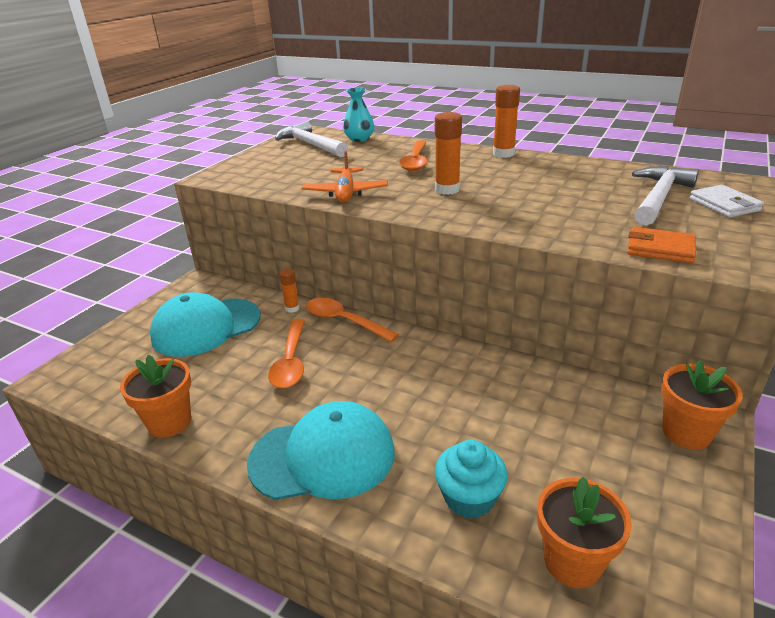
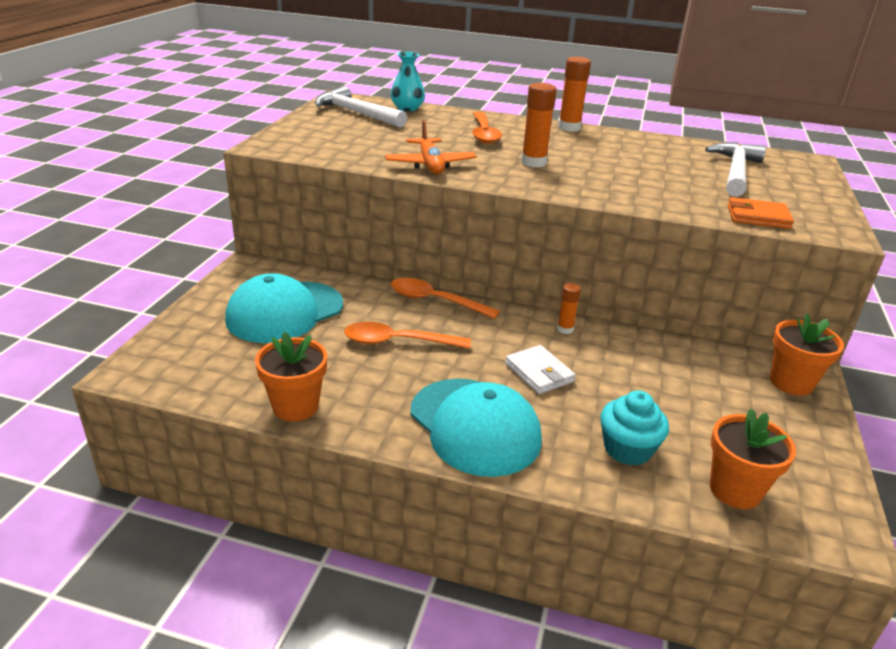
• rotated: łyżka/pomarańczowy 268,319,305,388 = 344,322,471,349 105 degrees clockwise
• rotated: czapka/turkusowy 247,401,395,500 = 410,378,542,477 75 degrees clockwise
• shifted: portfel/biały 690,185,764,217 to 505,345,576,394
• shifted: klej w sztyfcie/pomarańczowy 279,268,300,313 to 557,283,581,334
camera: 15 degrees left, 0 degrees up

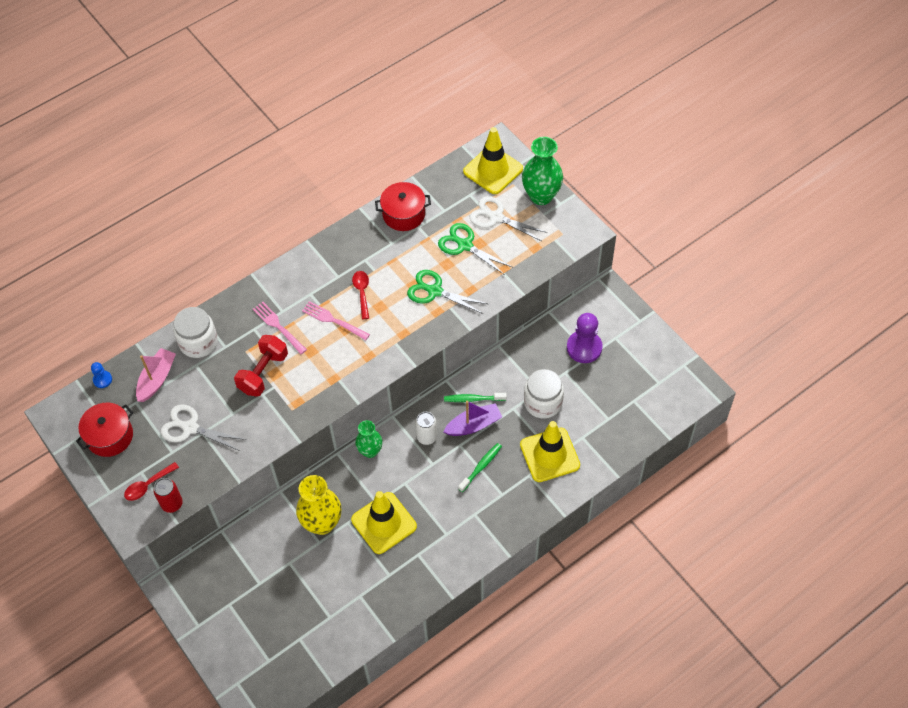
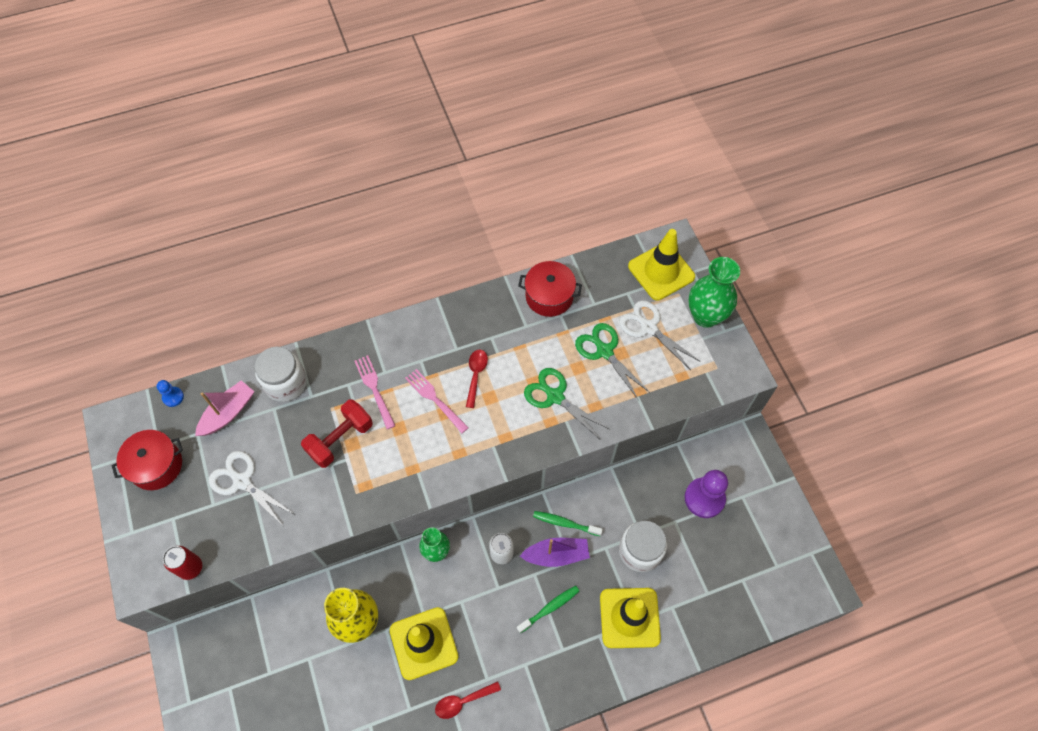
• shifted: łyżka/czerwony 124,462,179,501 to 435,681,501,719
camera: 15 degrees right, 5 degrees up

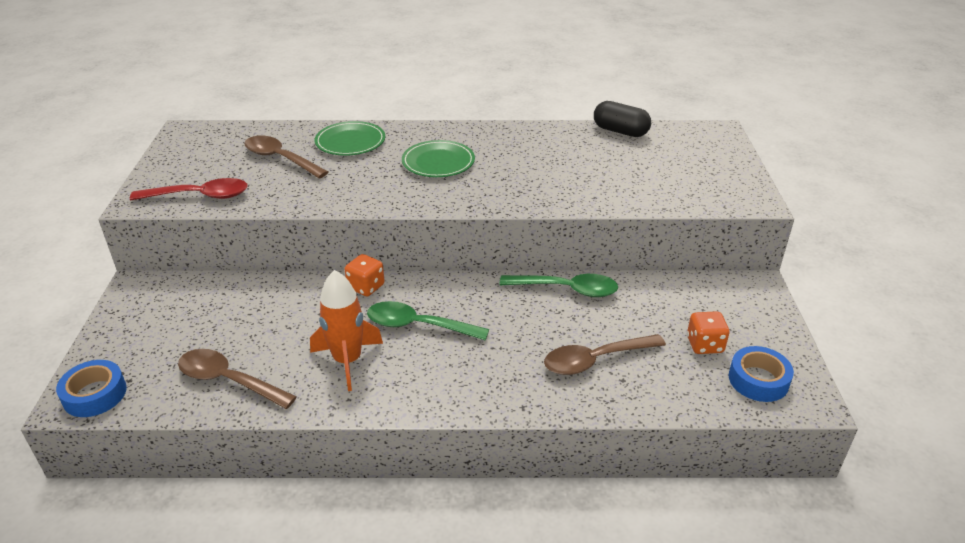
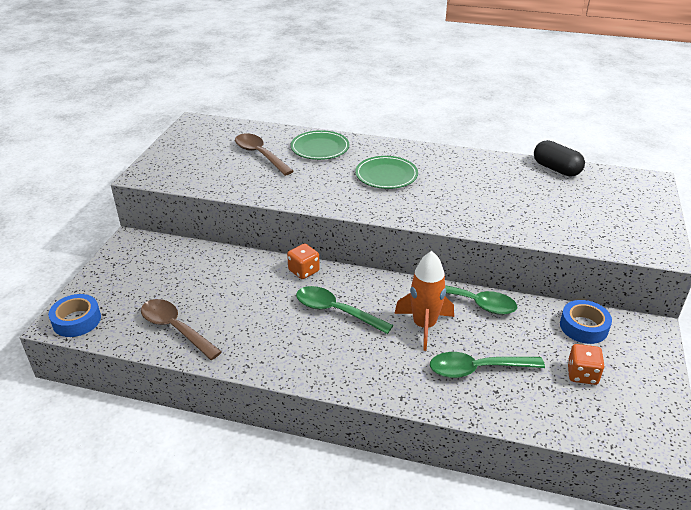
• shifted: rakieta/pomarańczowy 310,270,383,391 to 394,251,454,351
• repainted: łyżka/brązowy 544,334,666,375 to łyżka/zielony 430,352,545,378
• shifted: taśma klejąca/niebieski 729,346,794,402 to 560,300,612,344
• gone: łyżka/czerwony 130,178,248,200
camera: 15 degrees right, 0 degrees up

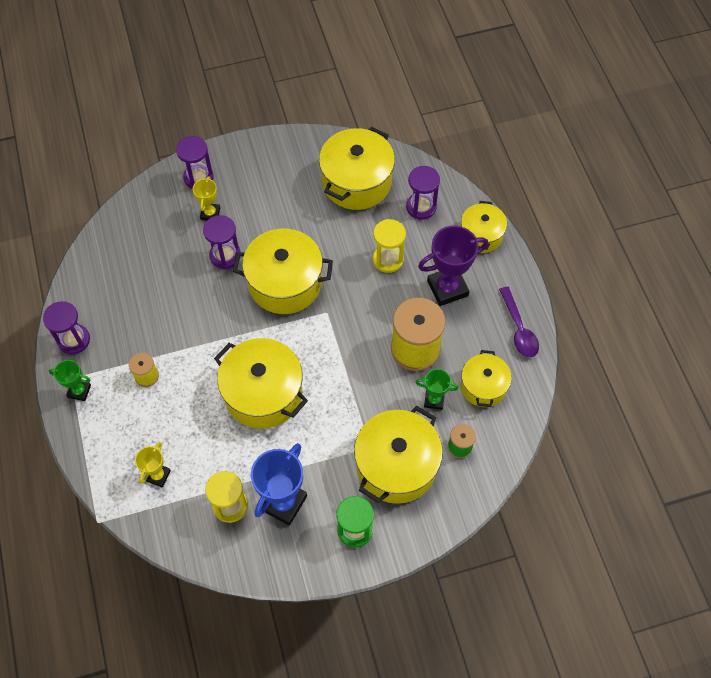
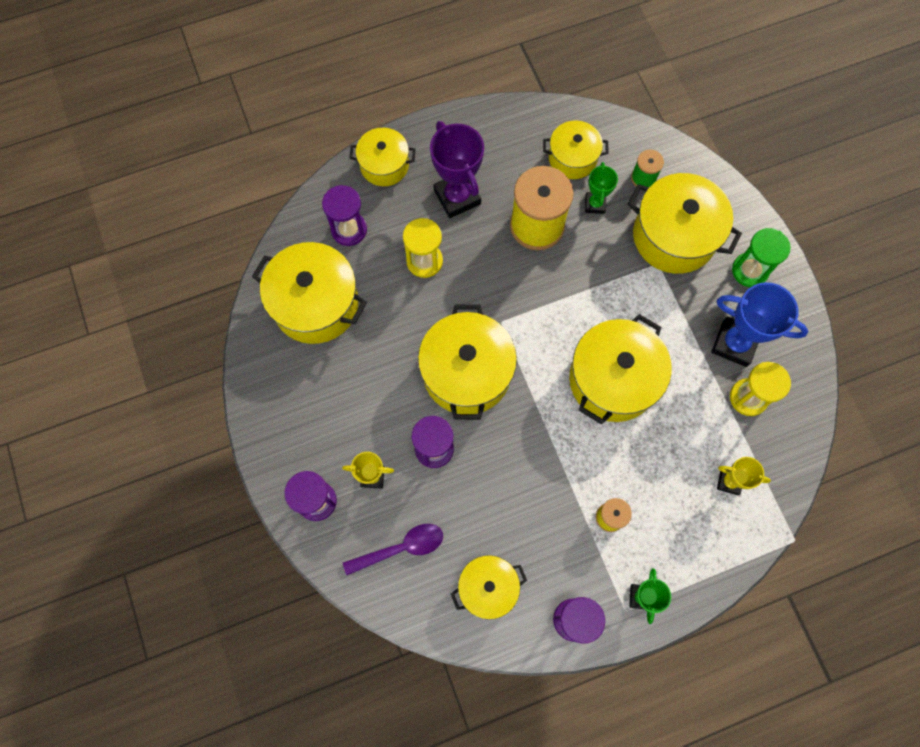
• shifted: łyżka/fioletowy 499,287,539,357 to 343,524,443,575
• new: garnek/żółty 451,555,527,620
camera: 95 degrees left, 10 degrees up

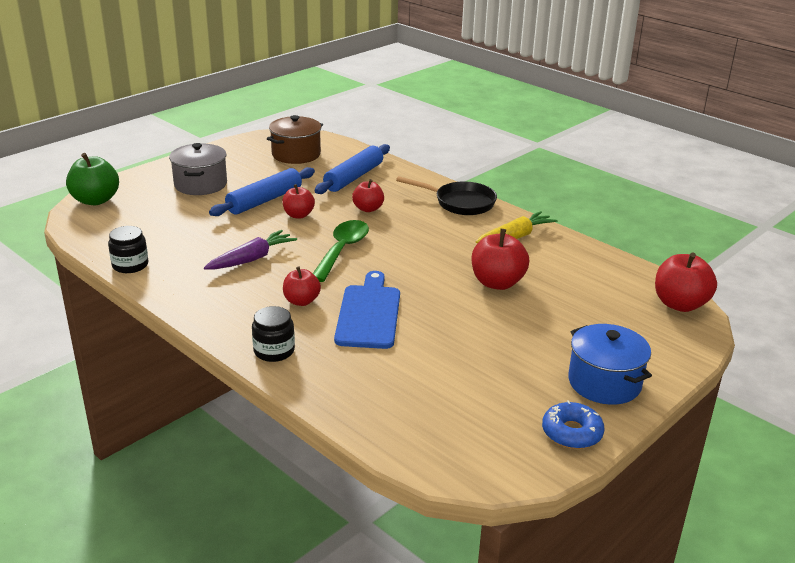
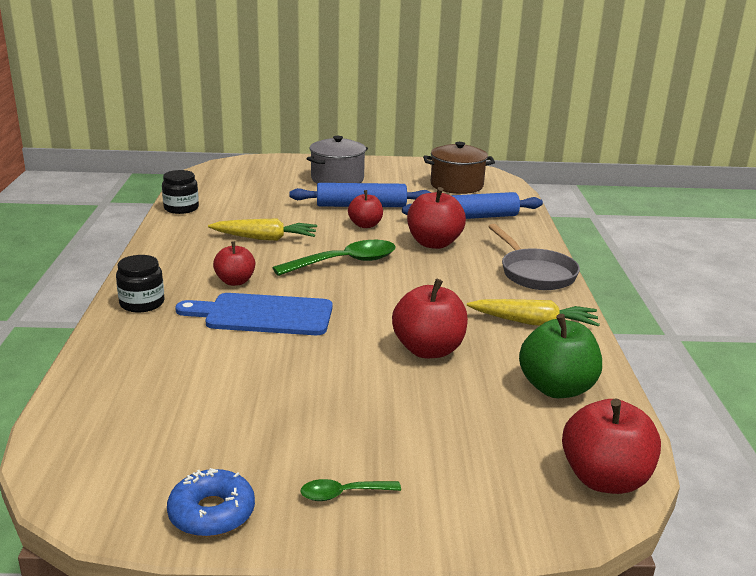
• rotated: deska do krojenia/niebieski 334,271,400,349 = 175,293,333,335 135 degrees counterclockwise
• repainted: marchewka/fioletowy 204,230,297,269 to marchewka/żółty 208,219,317,241
• swapped: garnek/niebieski 568,324,652,405 to łyżka/zielony 300,479,401,501
• scaled: jabłko/czerwony 352,179,384,212 = 407,187,466,249 x1.58
• repainted: patelnia/czarny 396,176,497,215 to patelnia/szary 488,224,580,290
• shifted: jabłko/zielony 66,153,119,205 to 519,314,602,398
camera: 45 degrees right, 5 degrees down

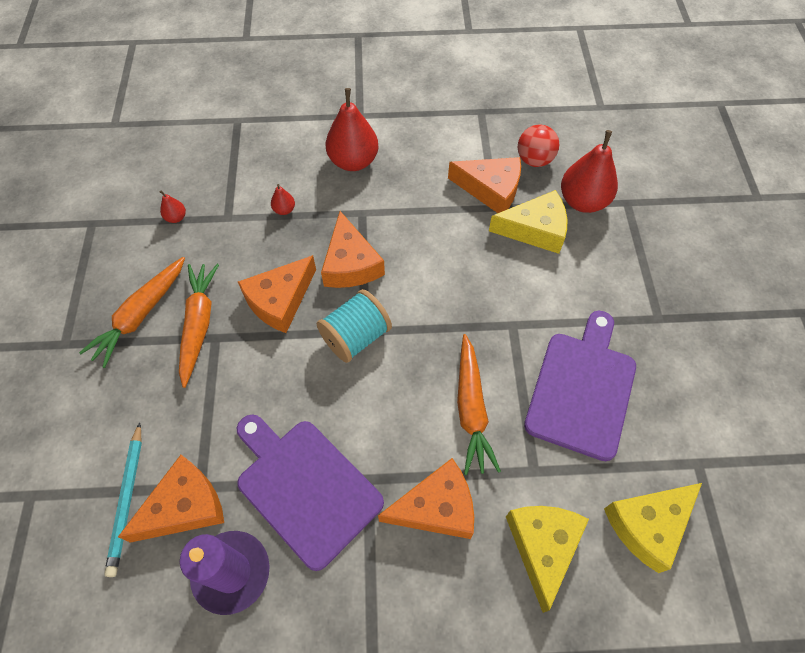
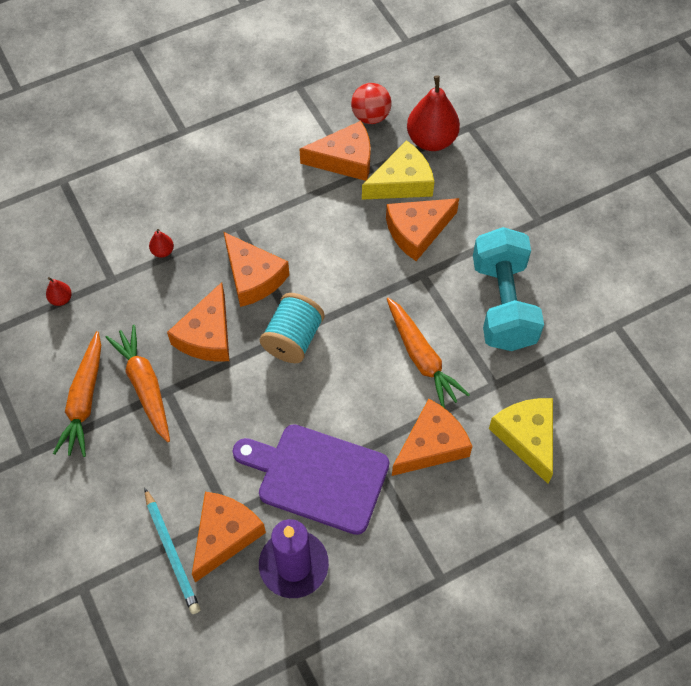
• new: ser/pomarańczowy 386,198,459,261
• swapped: deska do krojenia/fioletowy 524,311,636,461 to hantel/turkusowy 473,227,544,351
• gone: gruszka/czerwony 326,88,379,171
• gone: ser/żółty 604,483,702,573
camera: 25 degrees left, 0 degrees up

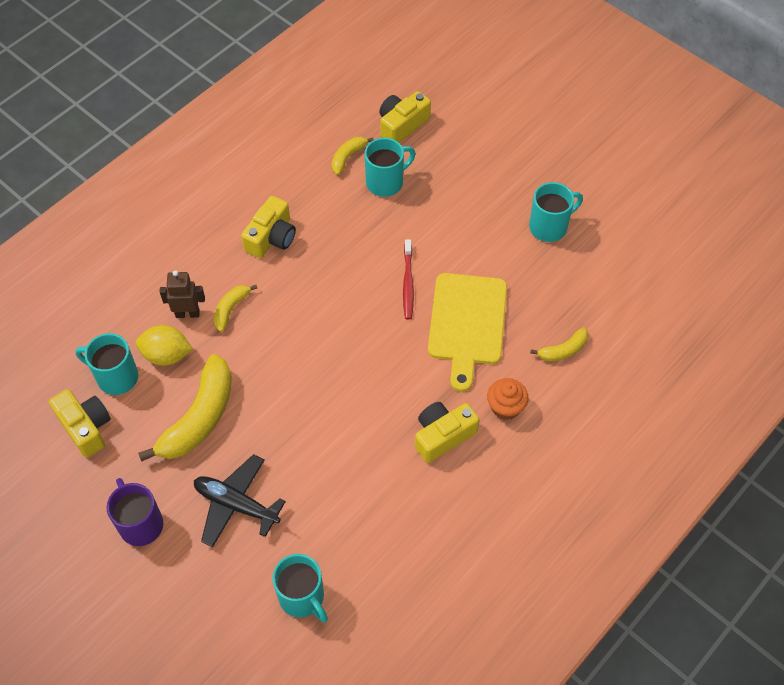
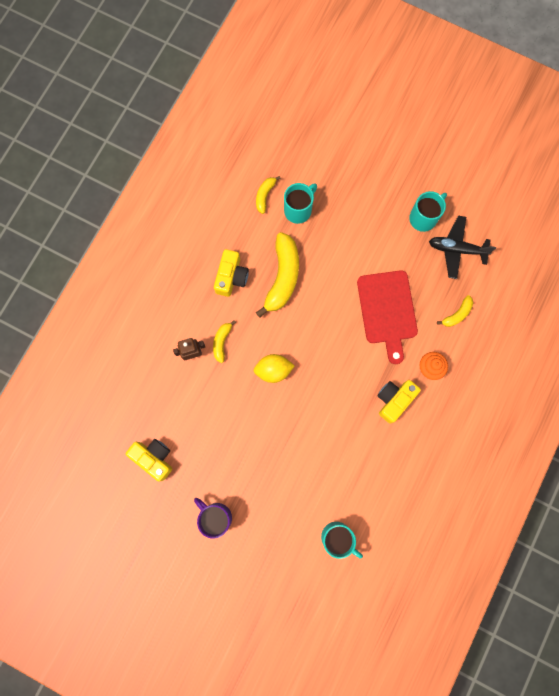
• shifted: cytryna/żółty 135,325,193,366 to 254,354,295,383
• shifted: banan/żółty 138,354,232,462 to 256,232,299,317
• repainted: deska do krojenia/żółty 428,273,507,392 to deska do krojenia/czerwony 357,270,418,364
• shifted: samolot/czarny 194,454,286,547 to 429,216,496,279
• gone: kubek/turkusowy 75,333,138,395
• gone: aparat fotograficzny/żółty 379,91,431,143
• gone: szczoteczka do zębów/czerwony 403,239,414,320
camera: 15 degrees left, 20 degrees up

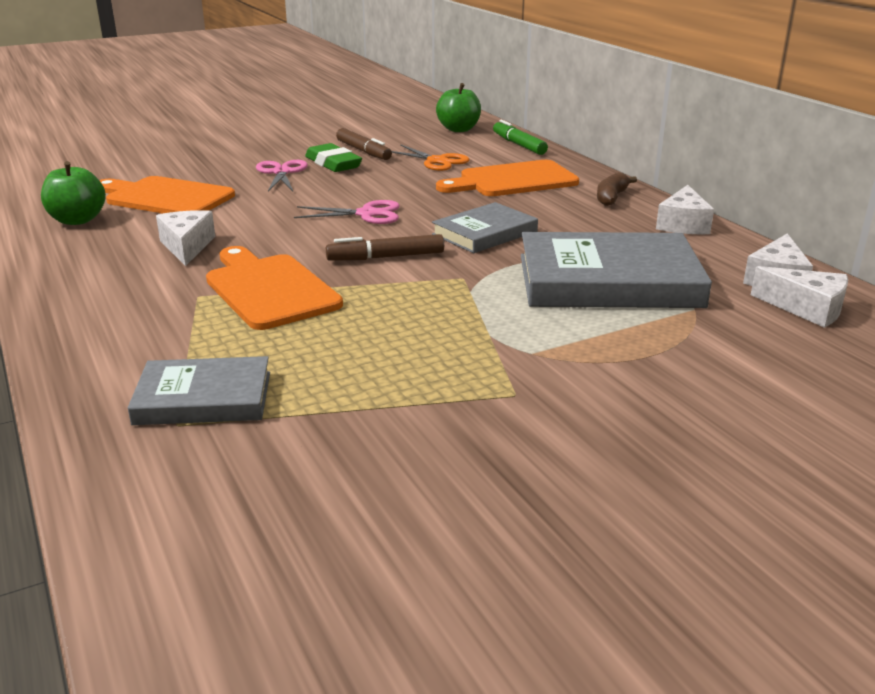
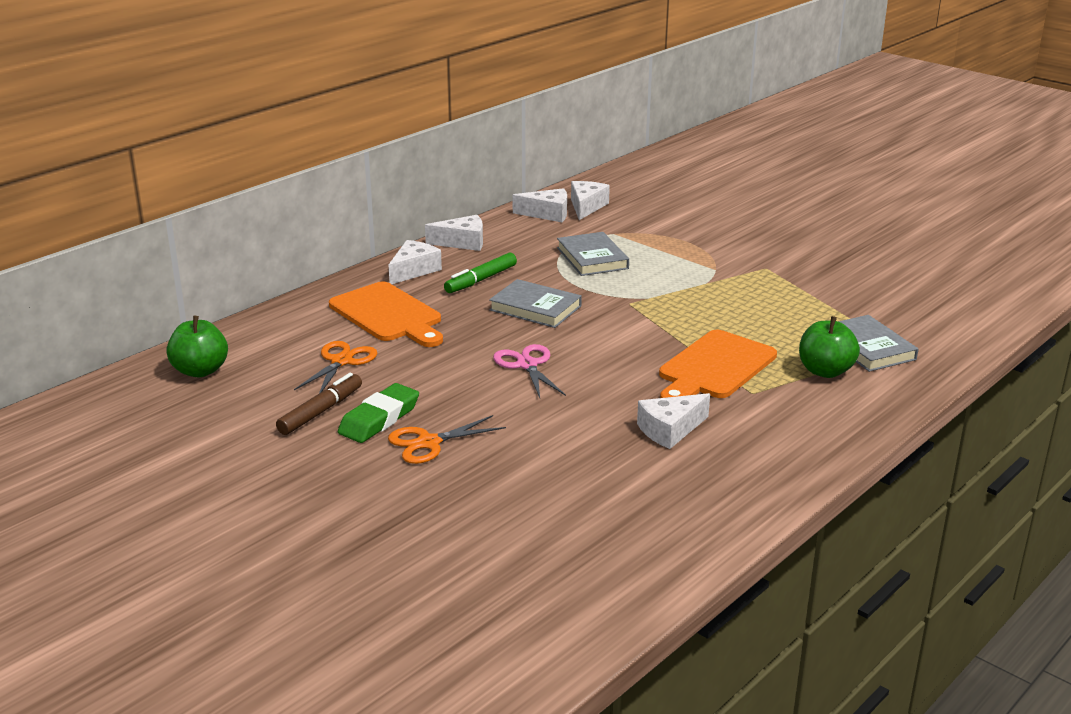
• repainted: nożyczki/różowy 256,160,308,191 to nożyczki/pomarańczowy 388,415,506,464
• swapped: banan/brązowy 597,172,637,206 to ser/biały 389,240,442,284
• shifted: flamaster/zielony 493,120,548,155 to 444,253,517,293
• scaled: książka/szary 521,232,712,308 = 557,232,629,276 x0.58
• shifted: jabłko/zielony 41,161,106,225 to 799,316,860,378
• gone: deska do krojenia/pomarańczowy 100,176,235,214
• gone: flamaster/brązowy 326,234,444,261
camera: 110 degrees left, 0 degrees up

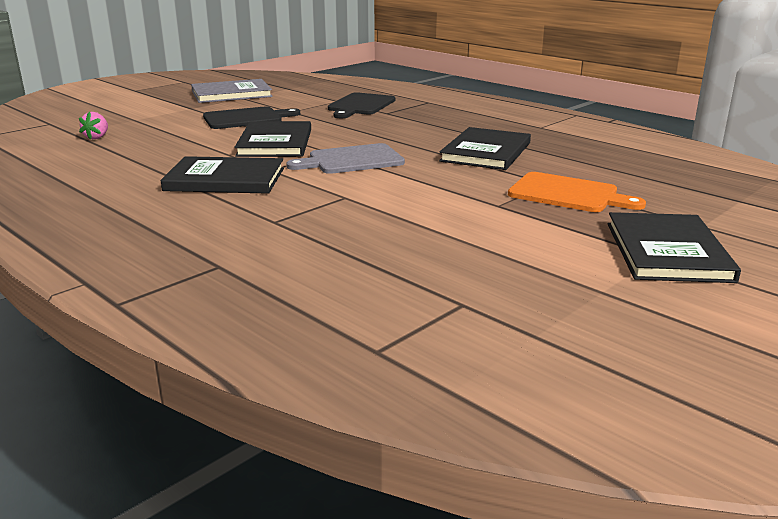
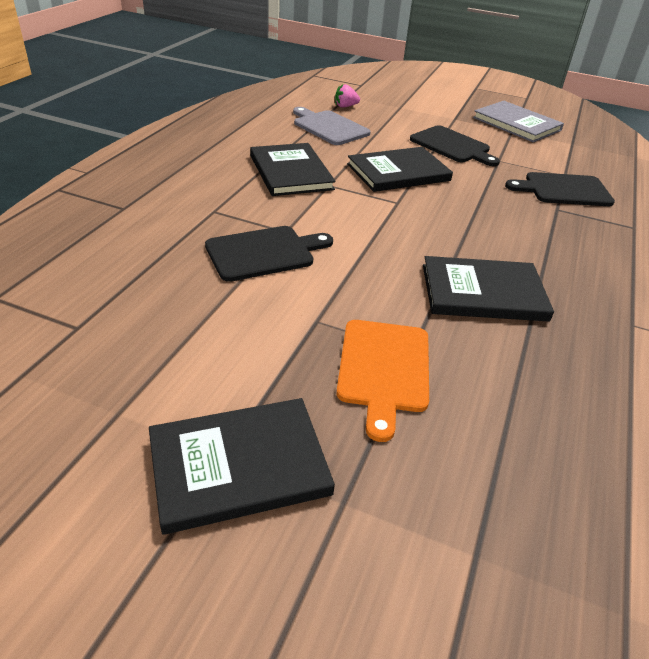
• new: deska do krojenia/czarny 205,226,333,282
• shifted: deska do krojenia/szary 286,143,405,174 to 293,107,371,145
camera: 65 degrees right, 15 degrees up

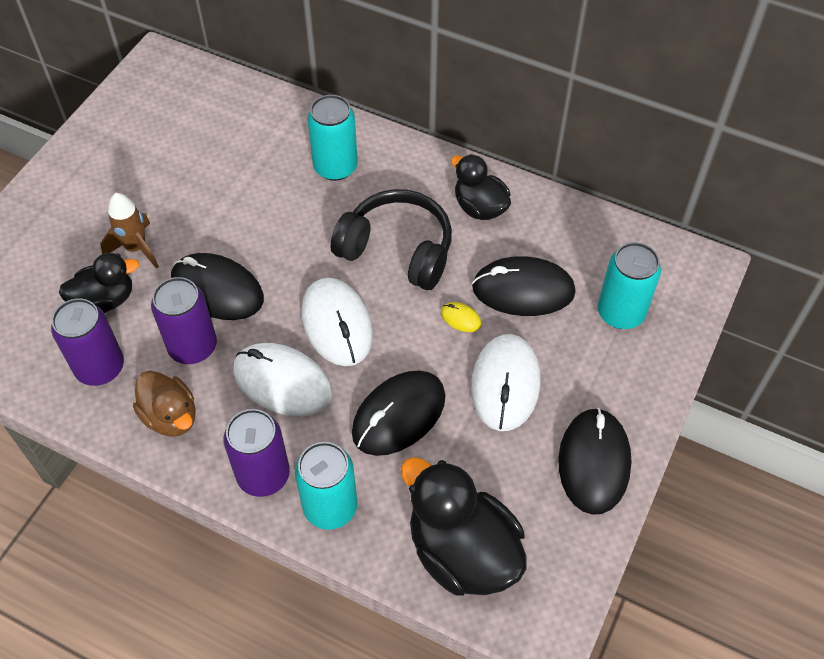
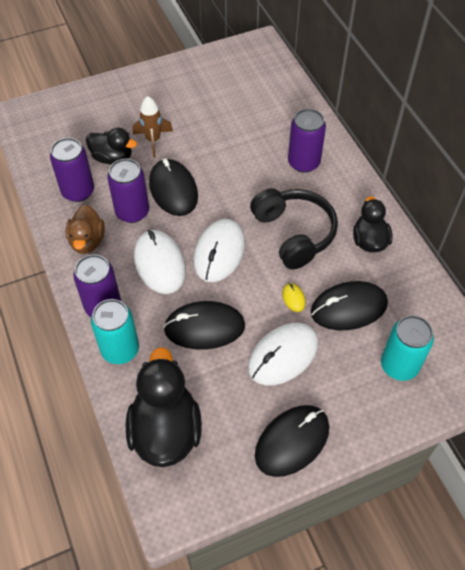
• repainted: puszka/turkusowy 307,95,358,181 to puszka/fioletowy 288,109,326,173
• rotated: myszka/czarny 472,256,576,316 = 311,281,388,330 60 degrees counterclockwise
camera: 40 degrees right, 0 degrees up

